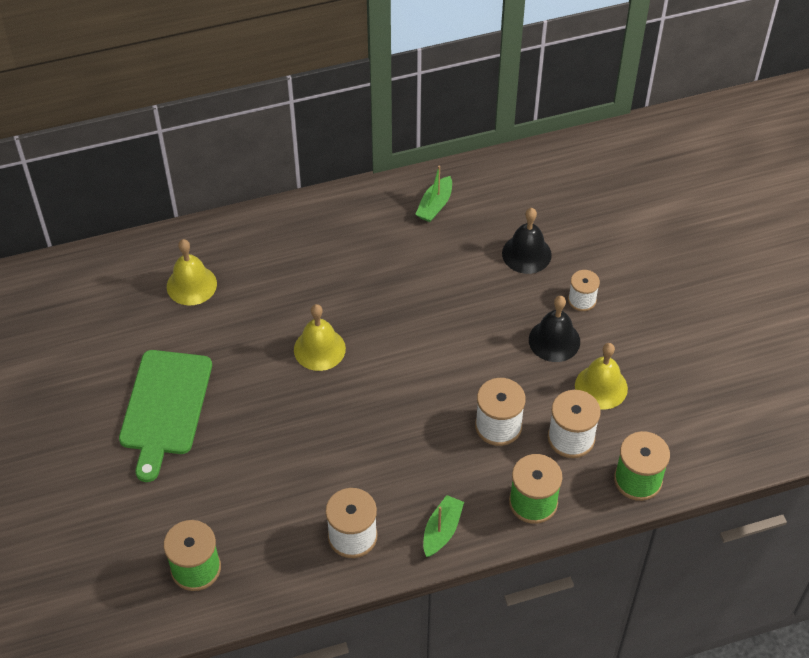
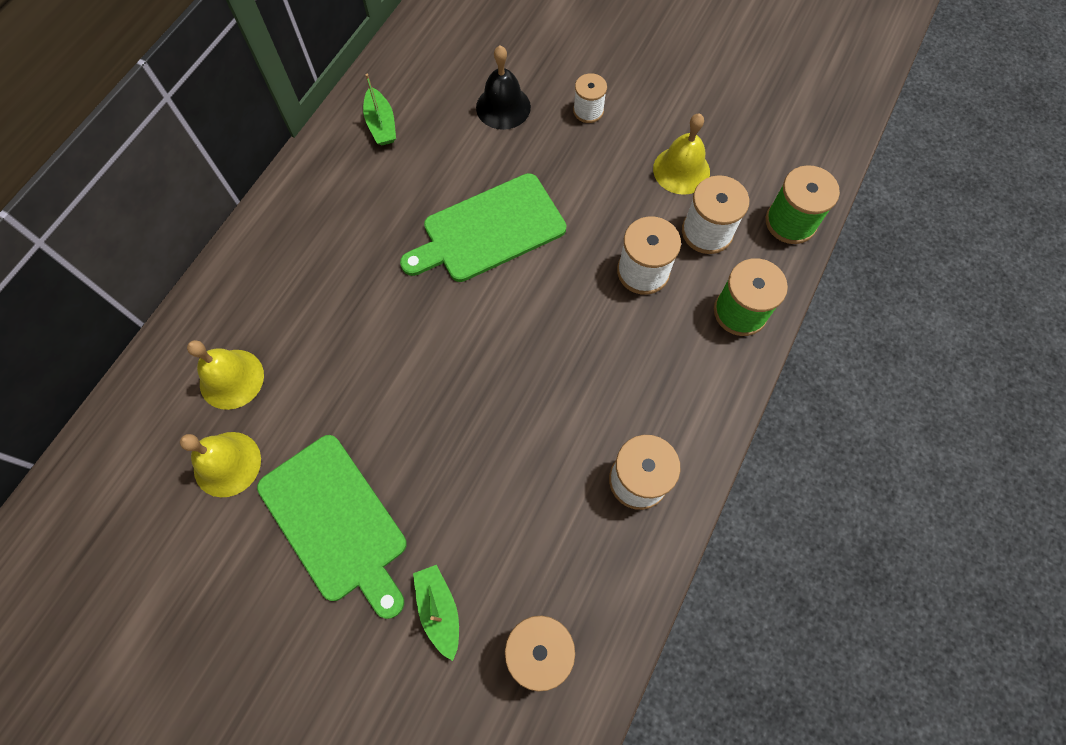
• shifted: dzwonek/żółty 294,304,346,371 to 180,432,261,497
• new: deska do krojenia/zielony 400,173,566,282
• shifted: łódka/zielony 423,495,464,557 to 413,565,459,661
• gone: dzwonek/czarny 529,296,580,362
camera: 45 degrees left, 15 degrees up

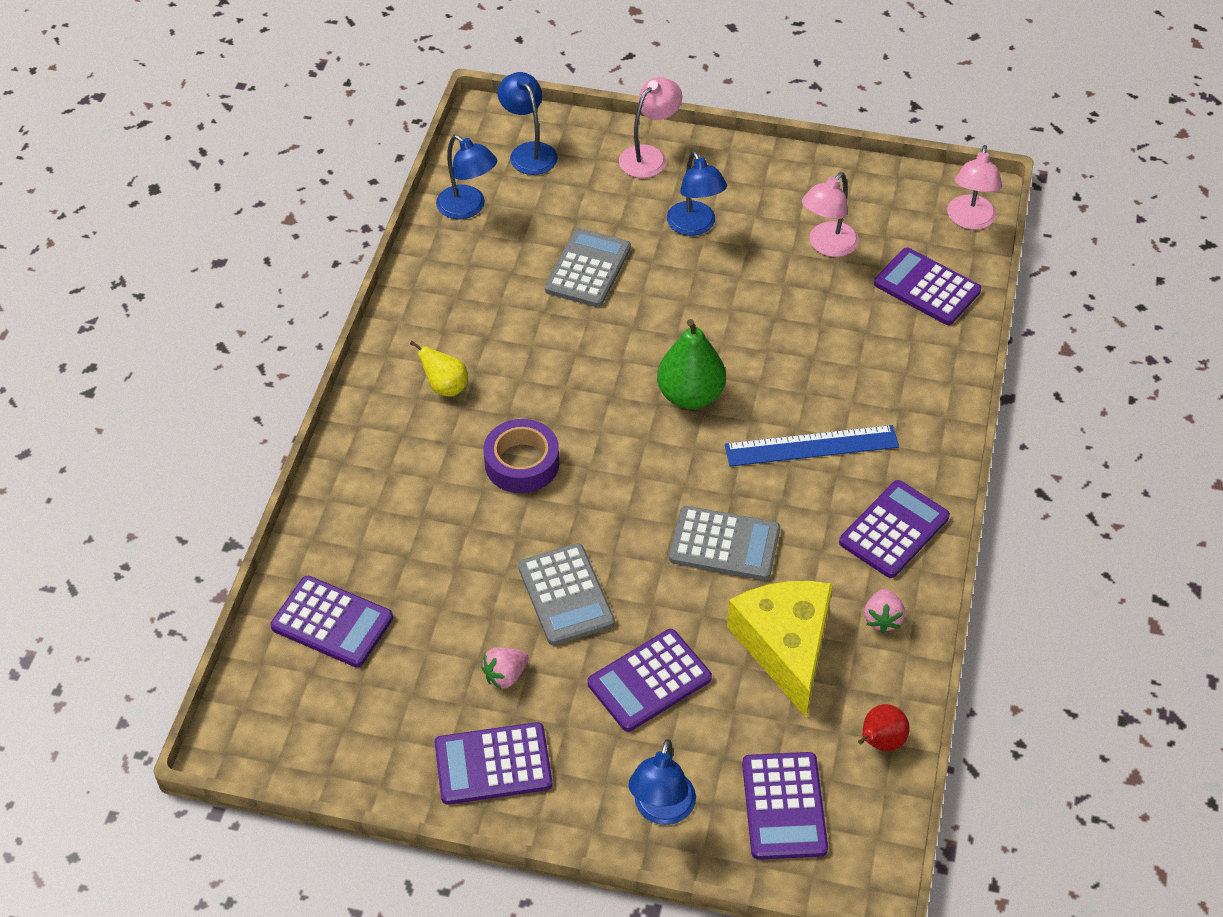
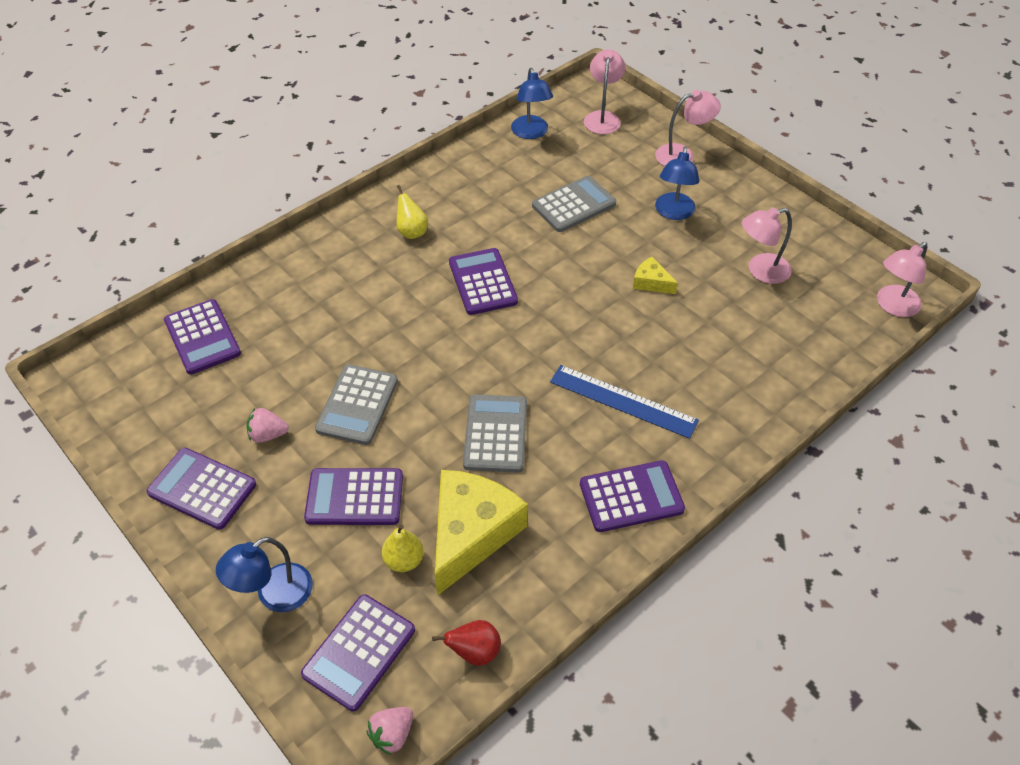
• shifted: truskawka/różowy 864,589,905,633 to 367,707,413,755
• new: gruszka/żółty 382,525,424,572
• shifted: kalkulator/fioletowy 874,247,981,325 to 449,248,518,315
• rotated: kalkulator/szary 669,506,780,580 = 463,395,527,473 135 degrees counterclockwise
• repainted: lampka/niebieski 497,72,558,175 to lampka/różowy 584,49,625,134
• new: ser/żółty 633,257,678,294
• gone: taśma klejąca/fioletowy 484,419,559,493
• gone: gruszka/zielony 657,319,726,409
camera: 35 degrees right, 0 degrees up

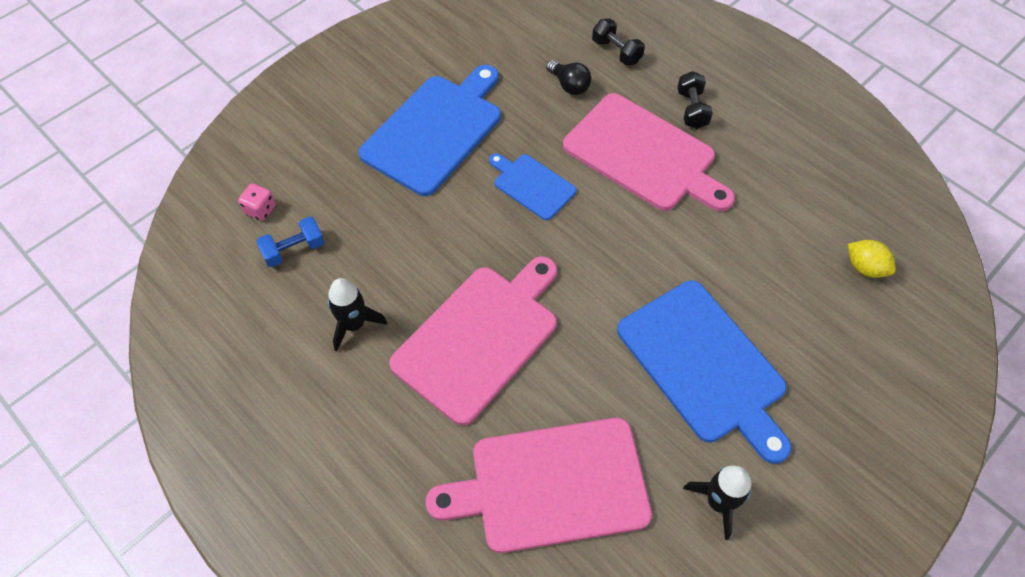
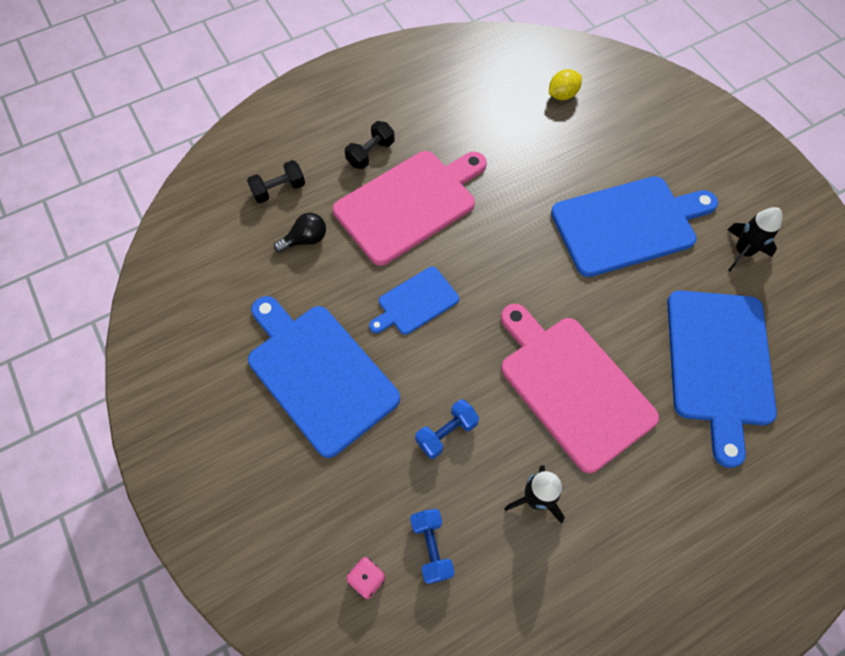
• rotated: hantel/czarny 677,71,713,129 = 345,121,395,169 60 degrees counterclockwise
• new: hantel/niebieski 415,399,479,459
• repainted: deska do krojenia/różowy 426,418,652,553 to deska do krojenia/niebieski 667,290,777,468
camera: 75 degrees left, 5 degrees up

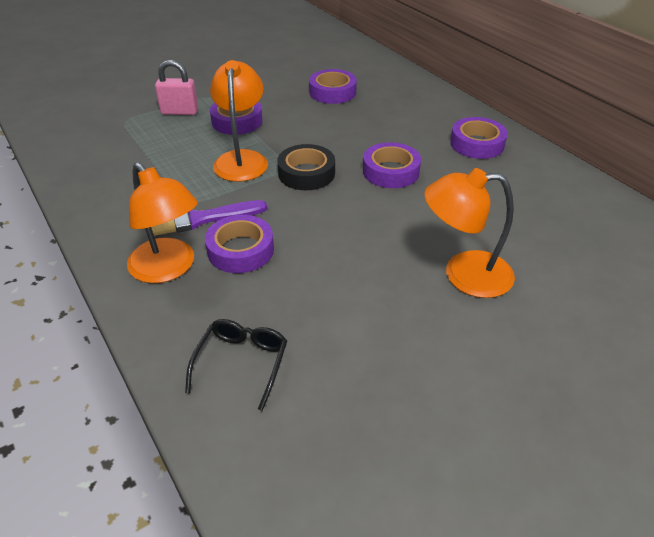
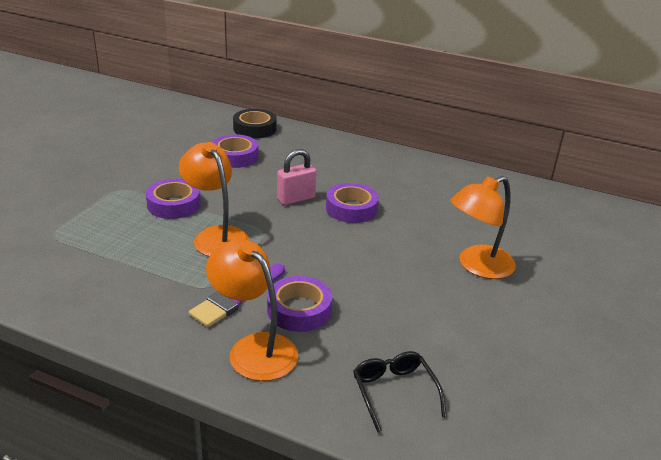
• rotated: lampka/pomarańczowy 127,162,198,283 = 206,239,298,381 150 degrees counterclockwise
• shifted: taśma klejąca/czarny 277,144,335,190 to 233,109,276,139
• shifted: kłódka/różowy 155,60,198,115 to 277,149,317,205
• gone: taśma klejąca/fioletowy 450,117,508,159
camera: 35 degrees left, 10 degrees down

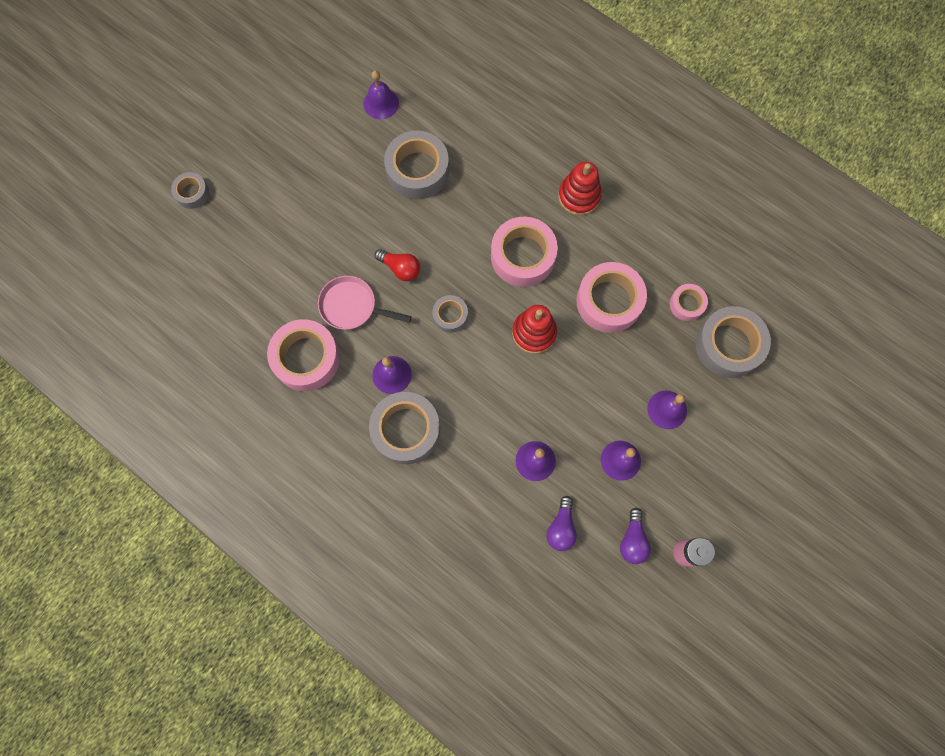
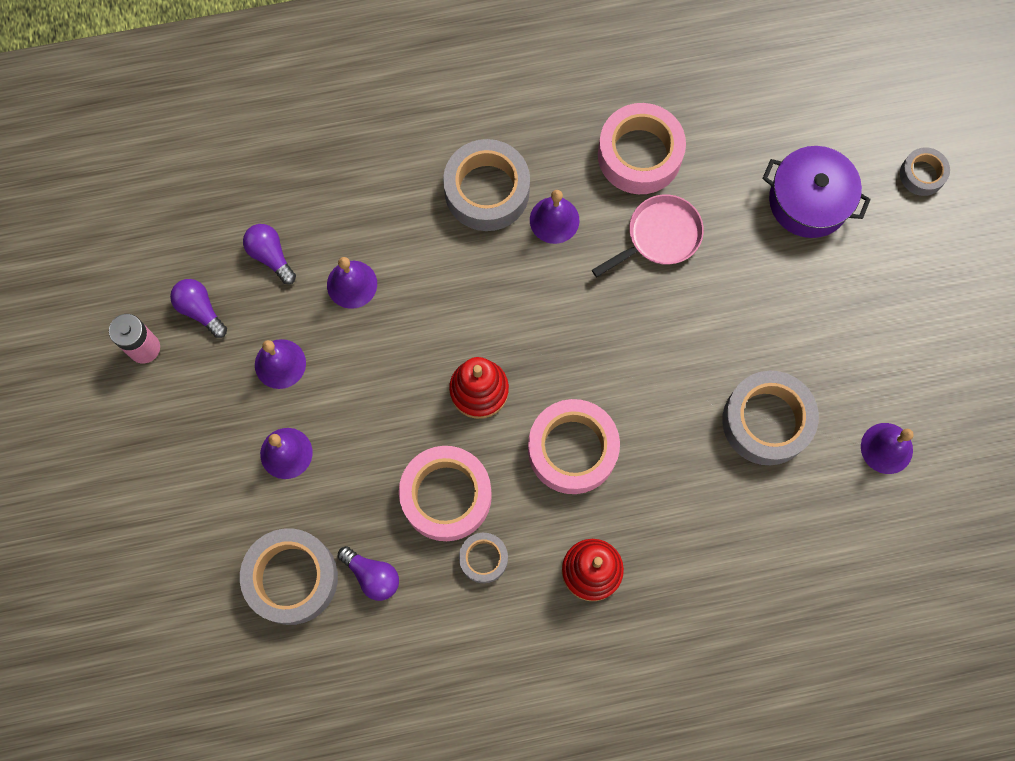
• swapped: taśma klejąca/różowy 670,284,708,321 to żarówka/fioletowy 338,546,399,601
• shifted: taśma klejąca/szary 432,295,468,333 to 459,533,508,583
• new: garnek/fioletowy 762,146,871,238
• gone: żarówka/czerwony 375,249,420,281
camera: 130 degrees right, 0 degrees up

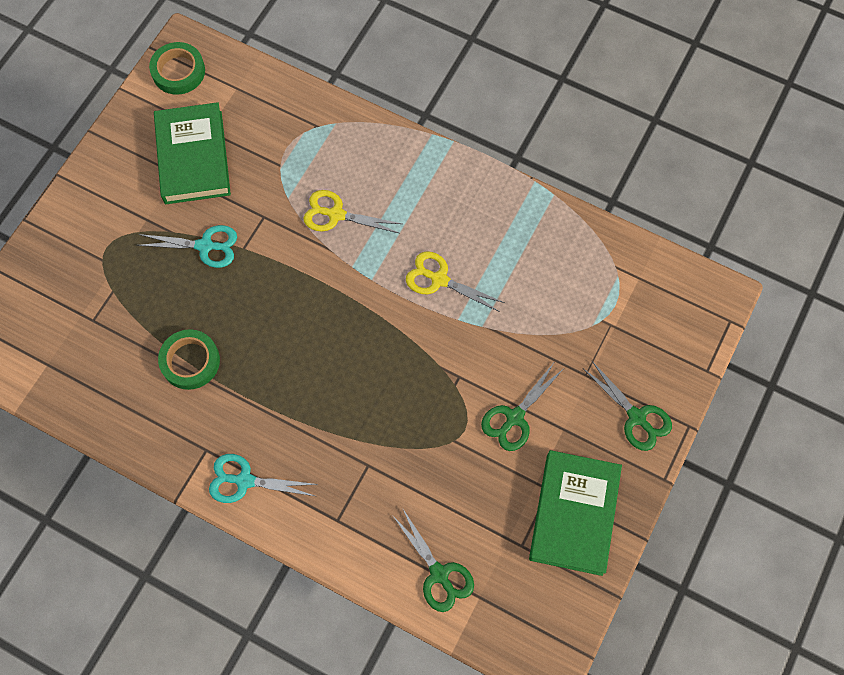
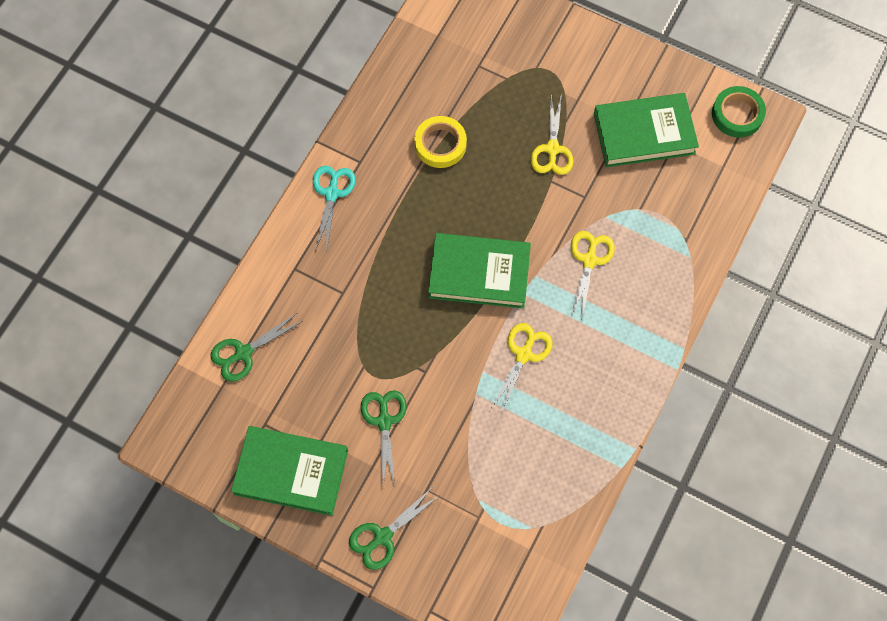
• rotated: nożyczki/zielony 481,363,563,451 = 361,390,407,487 45 degrees clockwise
• repainted: taśma klejąca/zielony 158,329,220,390 to taśma klejąca/żółty 414,116,467,168
• new: książka/zielony 428,233,531,308
• repainted: nożyczki/turkusowy 137,225,237,268 to nożyczki/żółty 531,94,573,175
camera: 90 degrees right, 0 degrees up

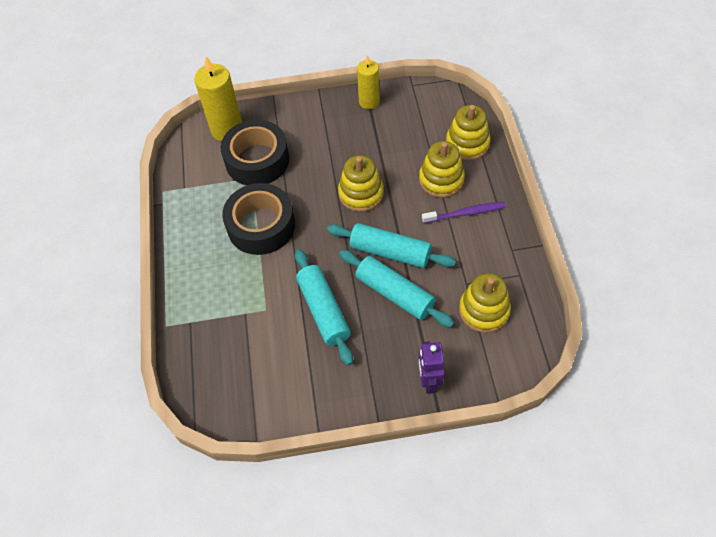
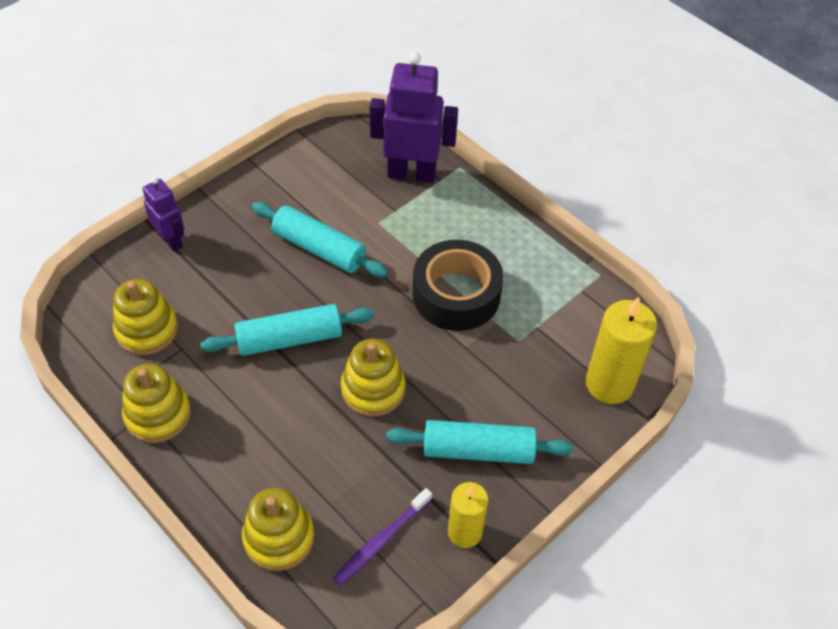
• shifted: zabawka nakładanka/żółty 419,141,465,198 to 122,364,191,443
• shifted: szczoteczka do zębów/fioletowy 422,202,506,224 to 333,488,432,585
• new: robot/fioletowy 370,52,458,183
• shifted: wałek do ciasta/turkusowy 339,250,454,327 to 386,420,574,464
• gone: taśma klejąca/czarny 221,120,289,185
camera: 140 degrees right, 5 degrees down

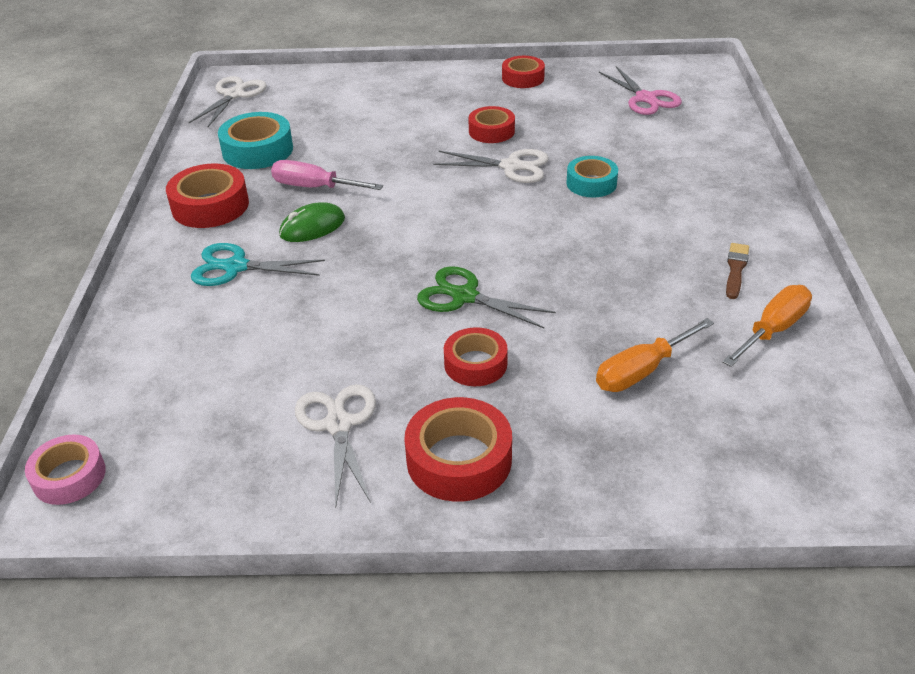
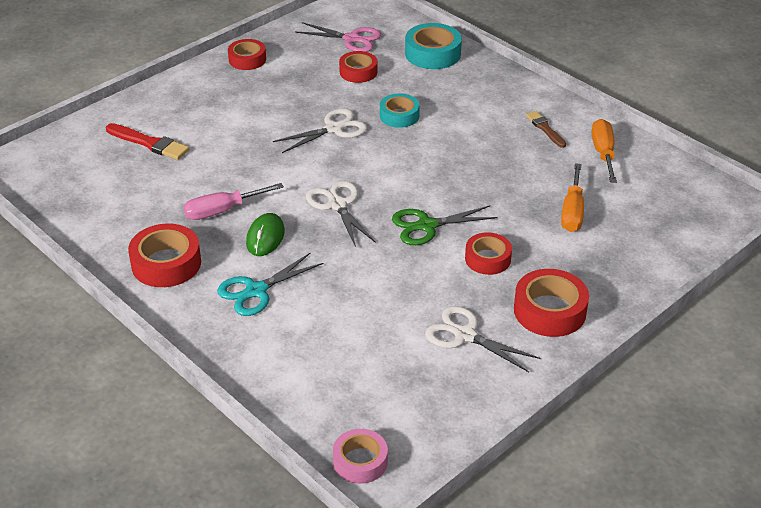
• new: pędzel/czerwony 106,123,189,160
• shifted: nożyczki/biały 189,76,267,127 to 306,181,376,247
• shifted: taśma klejąca/czerwony 469,106,515,143 to 339,51,377,83
• shifted: taśma klejąca/turkusowy 218,112,293,169 to 405,23,462,69
camera: 45 degrees left, 0 degrees up

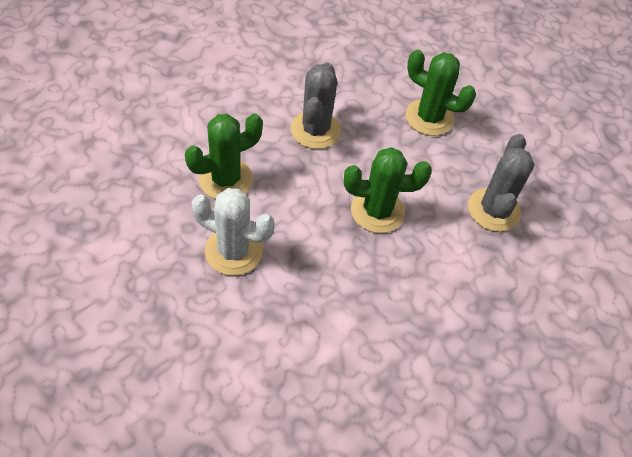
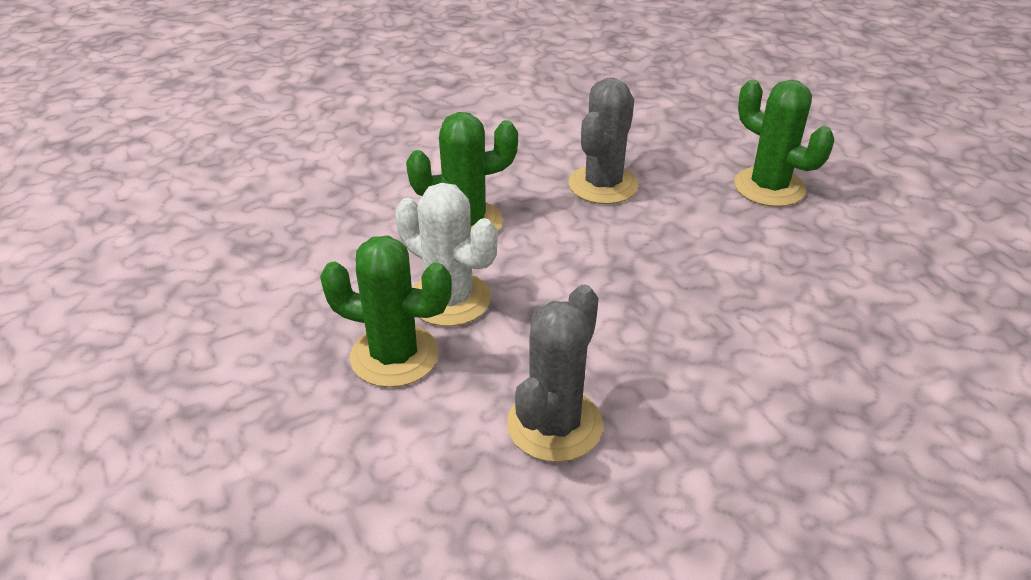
• shifted: kaktus/zielony 344,147,432,233 to 320,236,452,387
• shifted: kaktus/szary 468,134,534,232 to 507,285,603,462
camera: 20 degrees right, 15 degrees down

